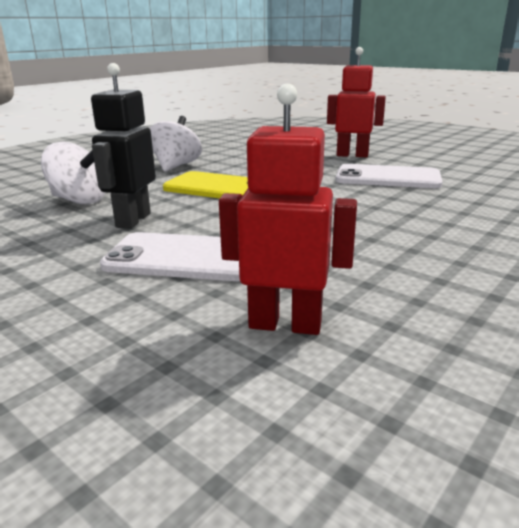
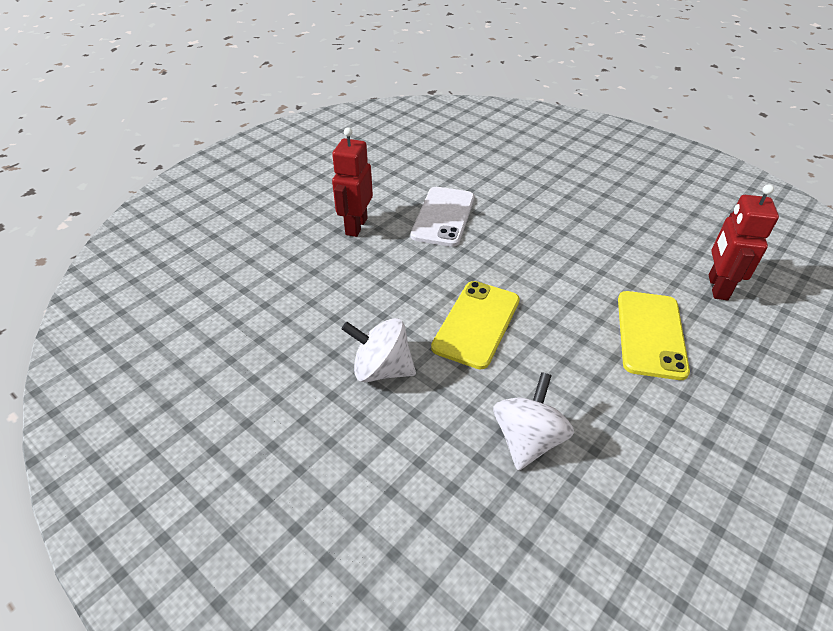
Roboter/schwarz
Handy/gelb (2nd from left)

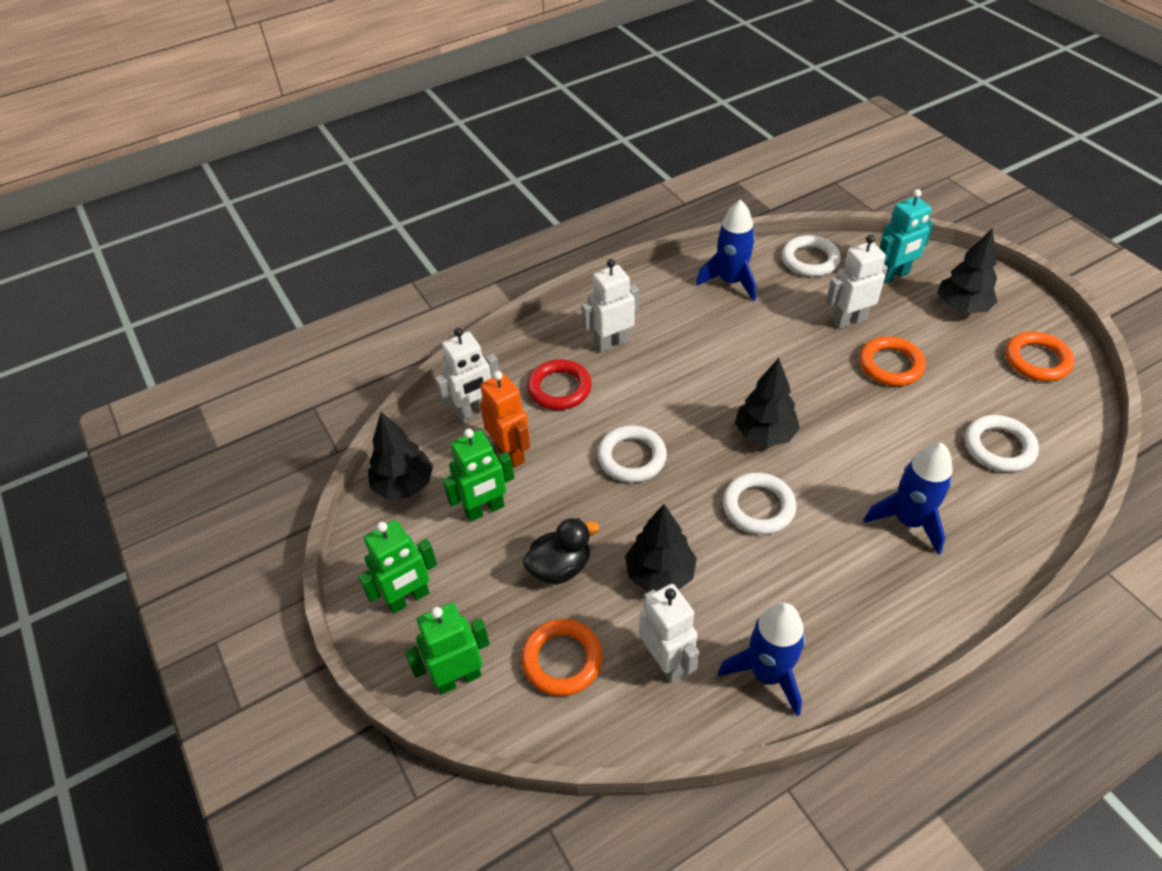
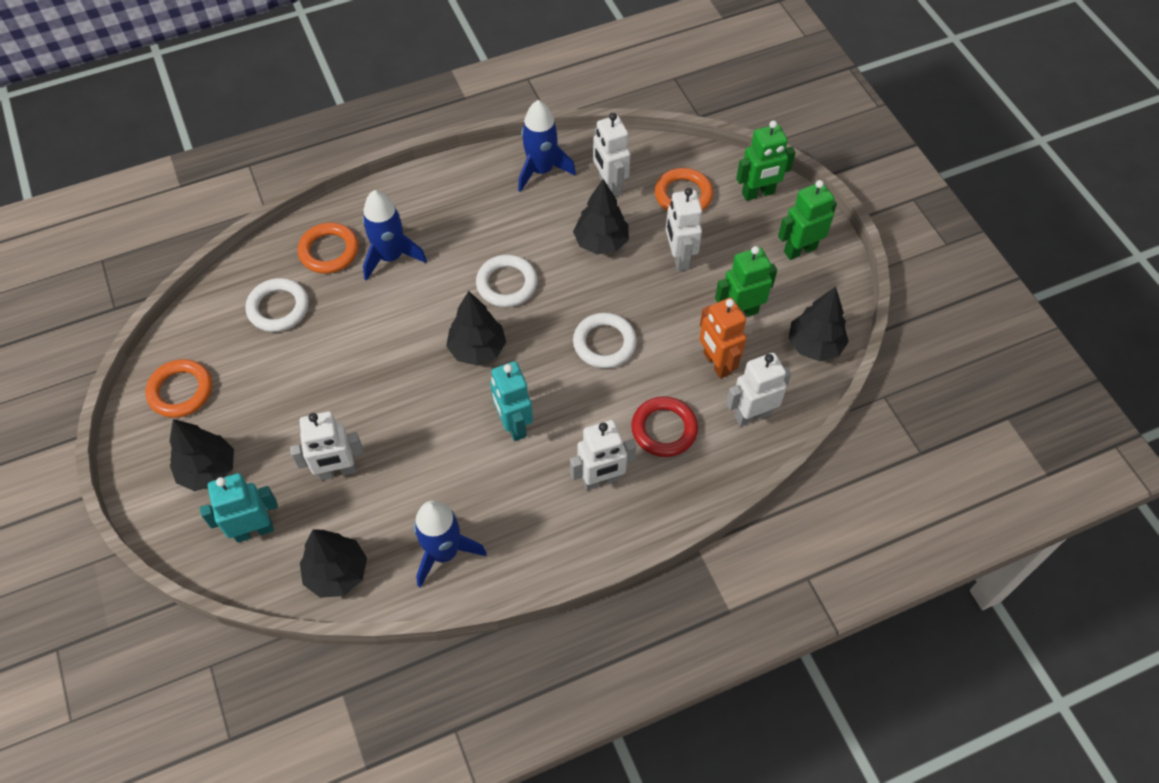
Roboter/weiß (4th from left)
Baum/schwarz (2nd from left)
Ring/orange (2nd from left)
Roboter/türkis (2nd from left)

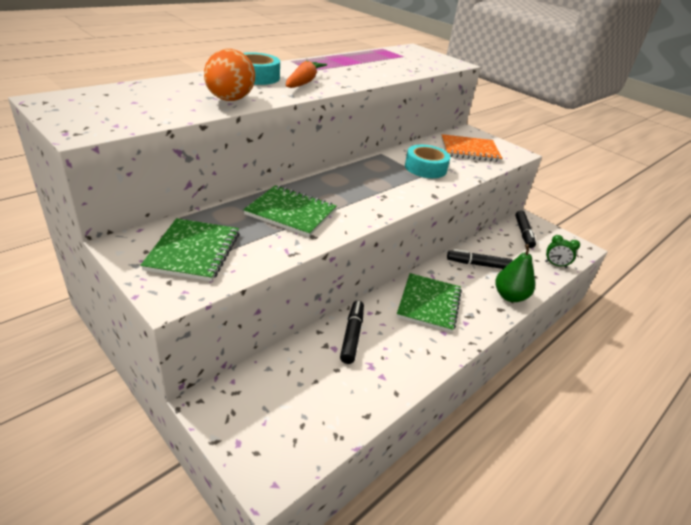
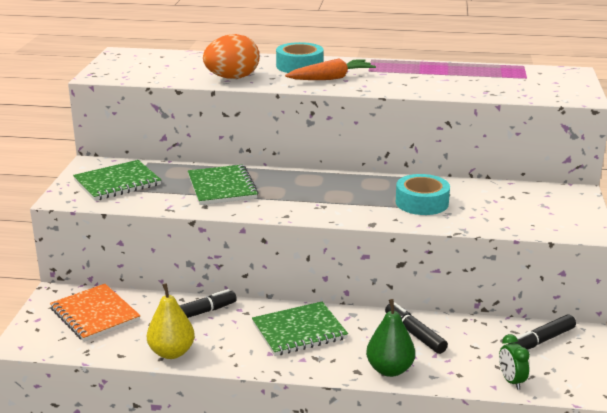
Notizbuch/orange
Birne/gelb

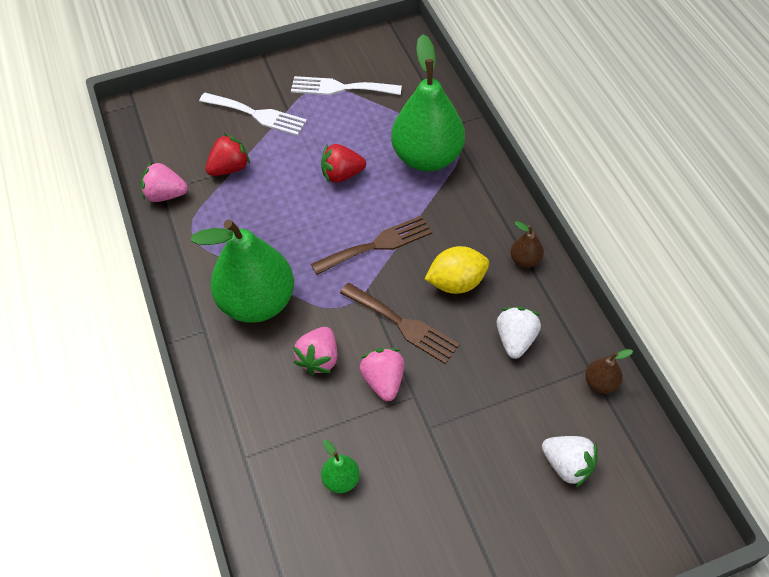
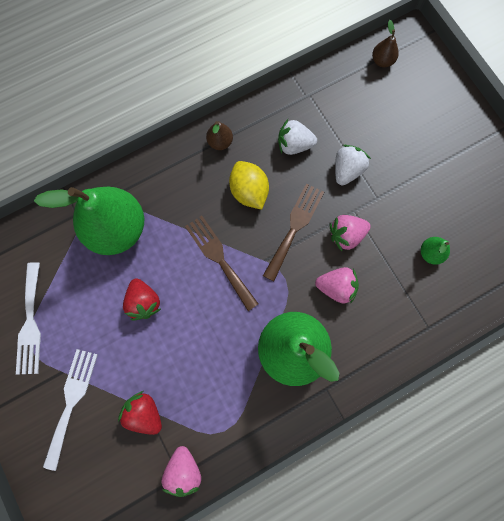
Erdbeere/weiß (2nd from left)
Birne/braun (2nd from left)

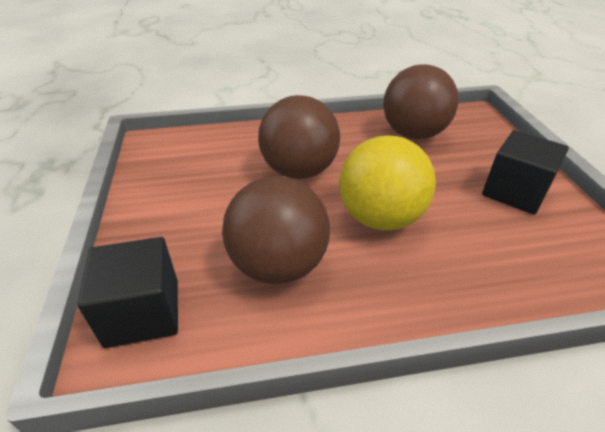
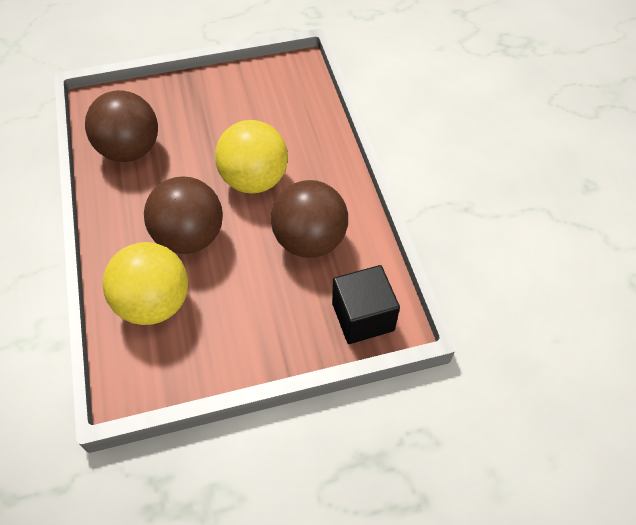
Kubus/schwarz (2nd from left in the first image)
Ball/gelb (1st from left)

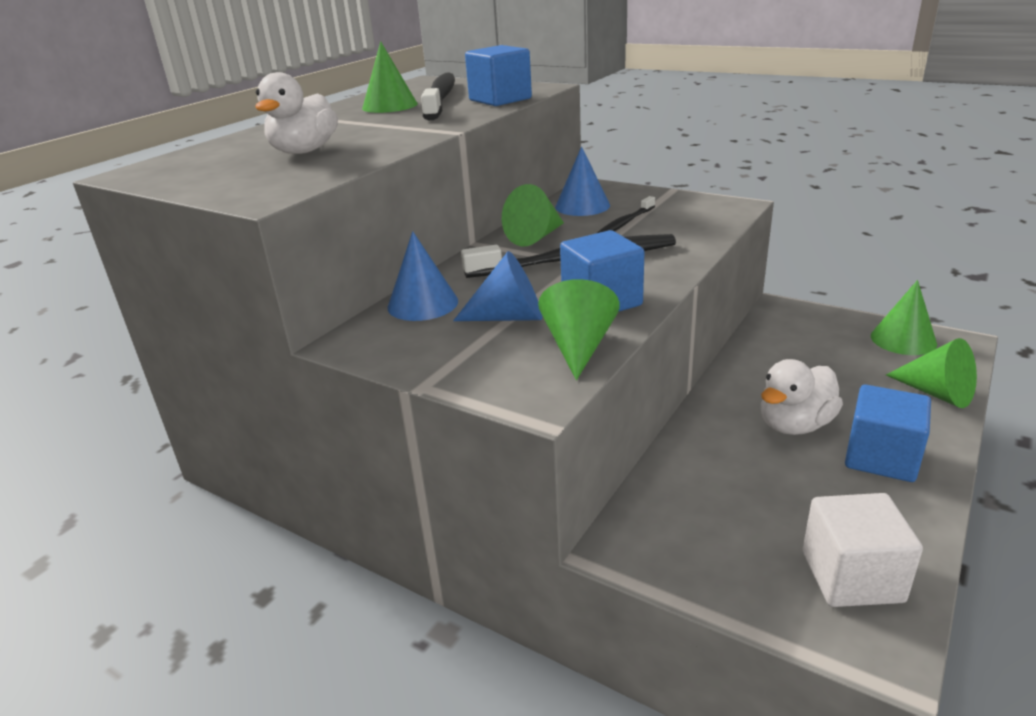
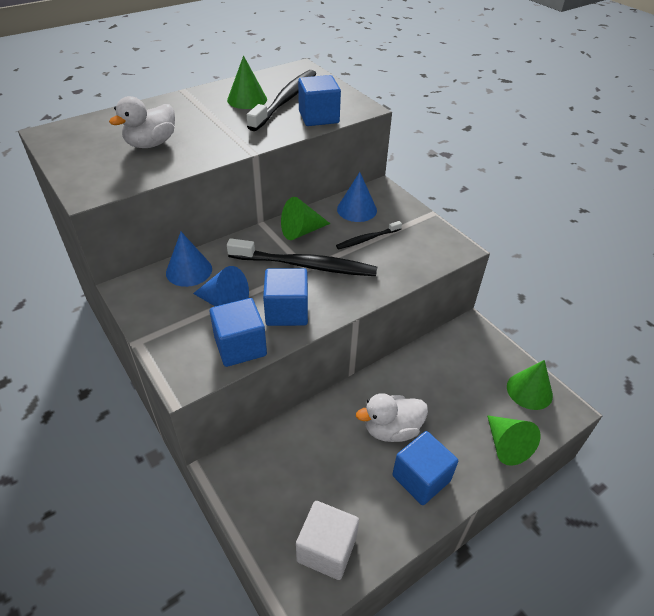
Kubus/blau (1st from left)

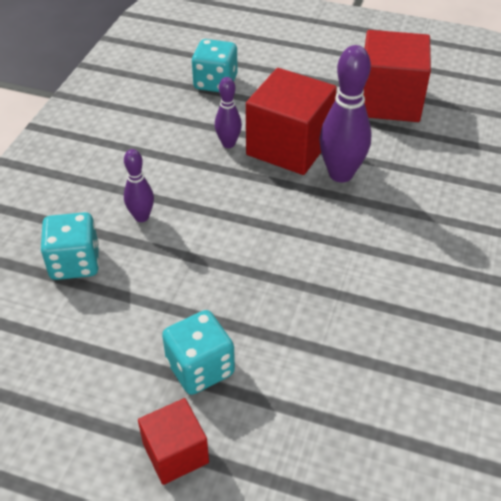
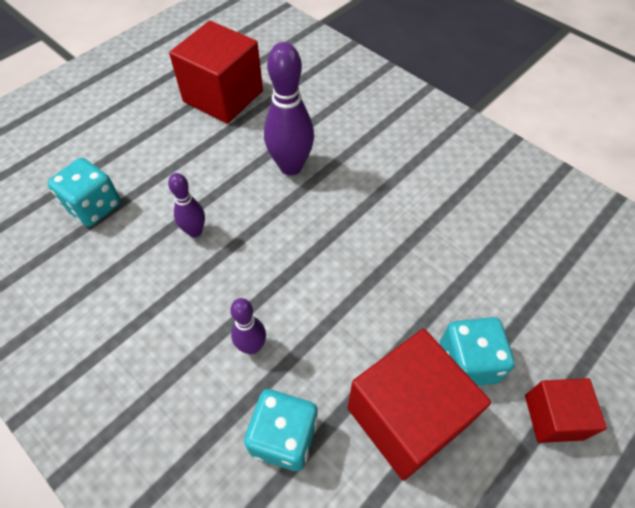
Kubus/rot (2nd from left)

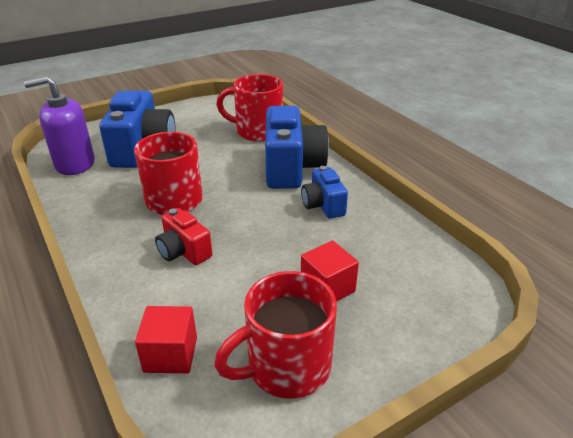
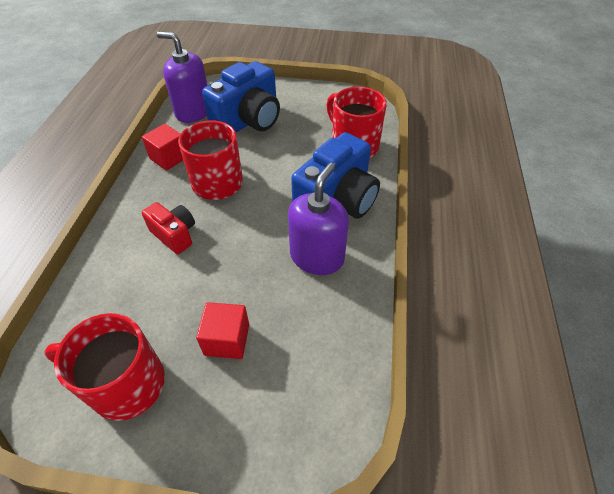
Kubus/rot (1st from left)
Kamera/rot
Seifenspender/lila (2nd from left)

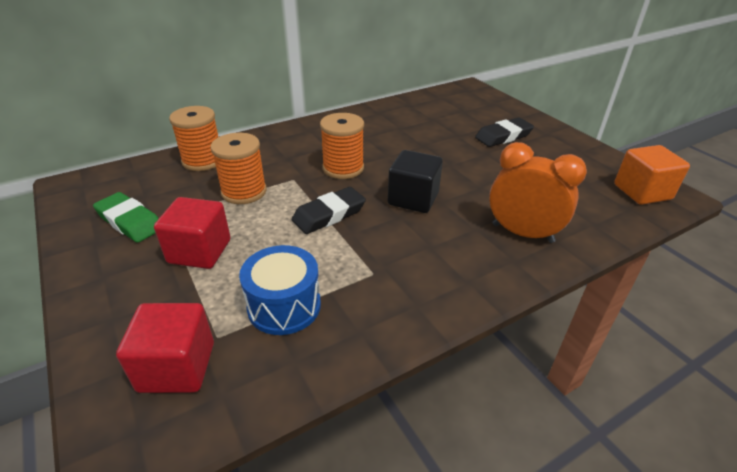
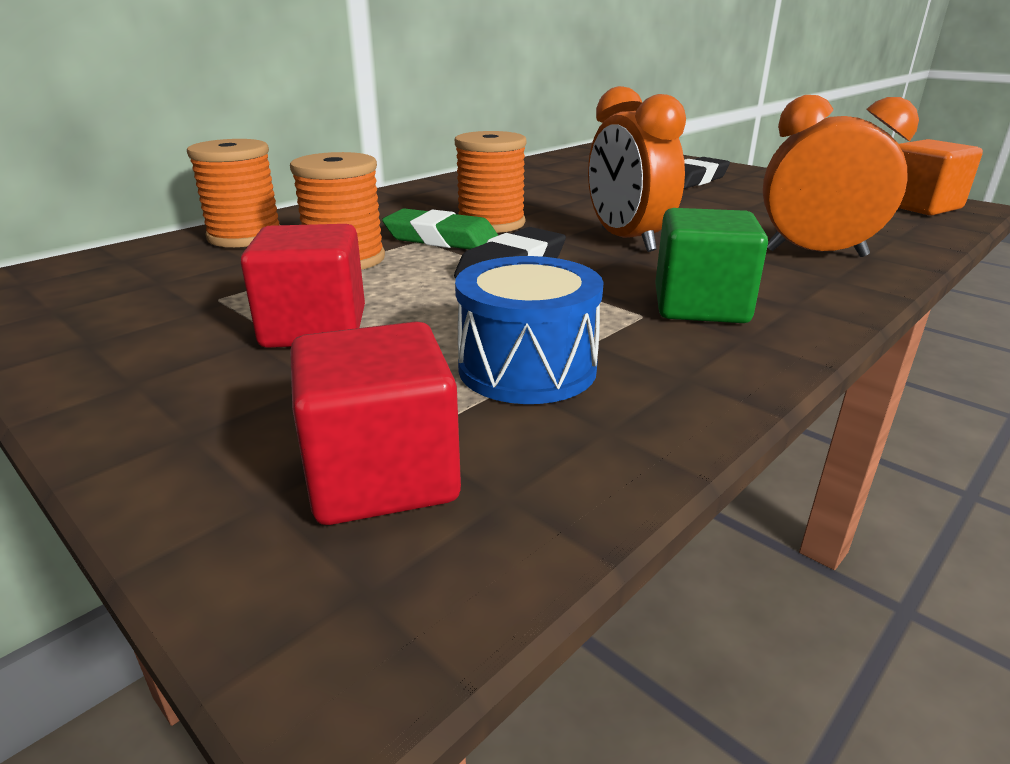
Radiergummi/grün
Wecker/orange (1st from left)
Kubus/grün

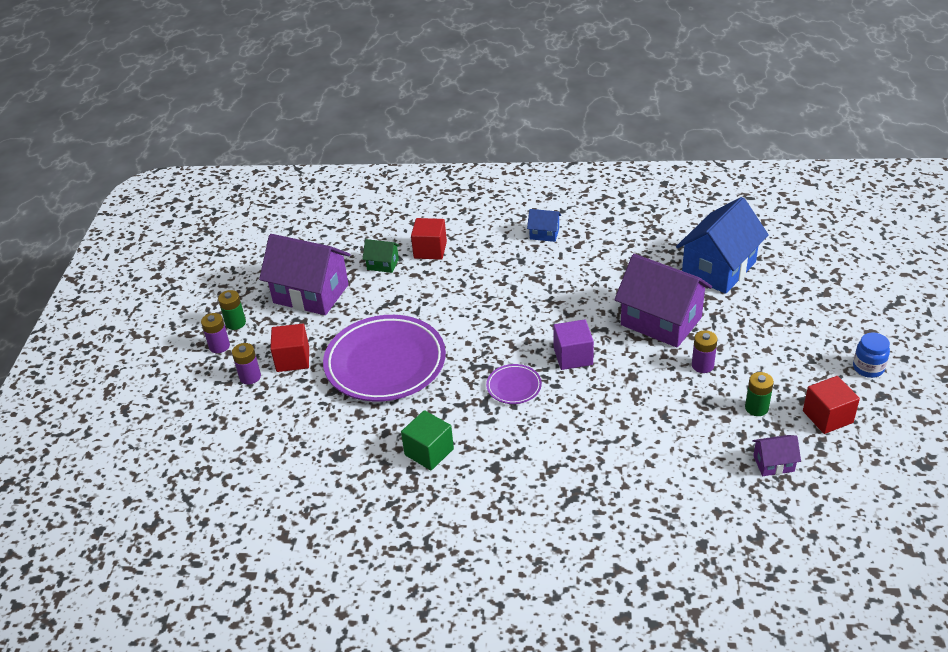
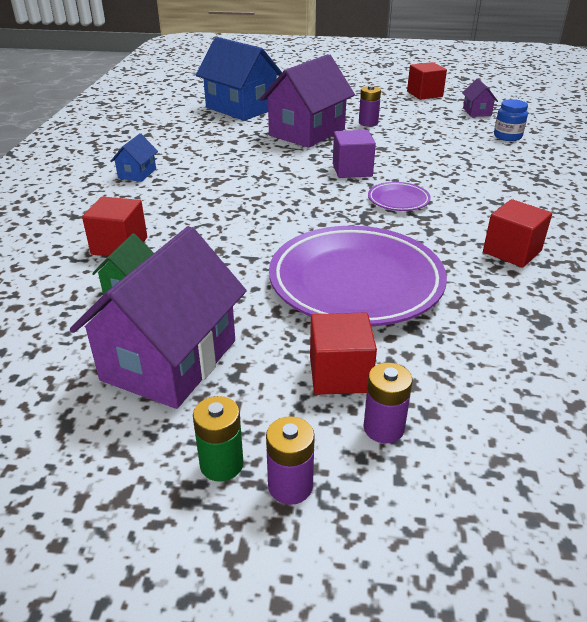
Kubus/rot (4th from left)
Batterie/grün (2nd from left in the first image)
Einmachglas/blau

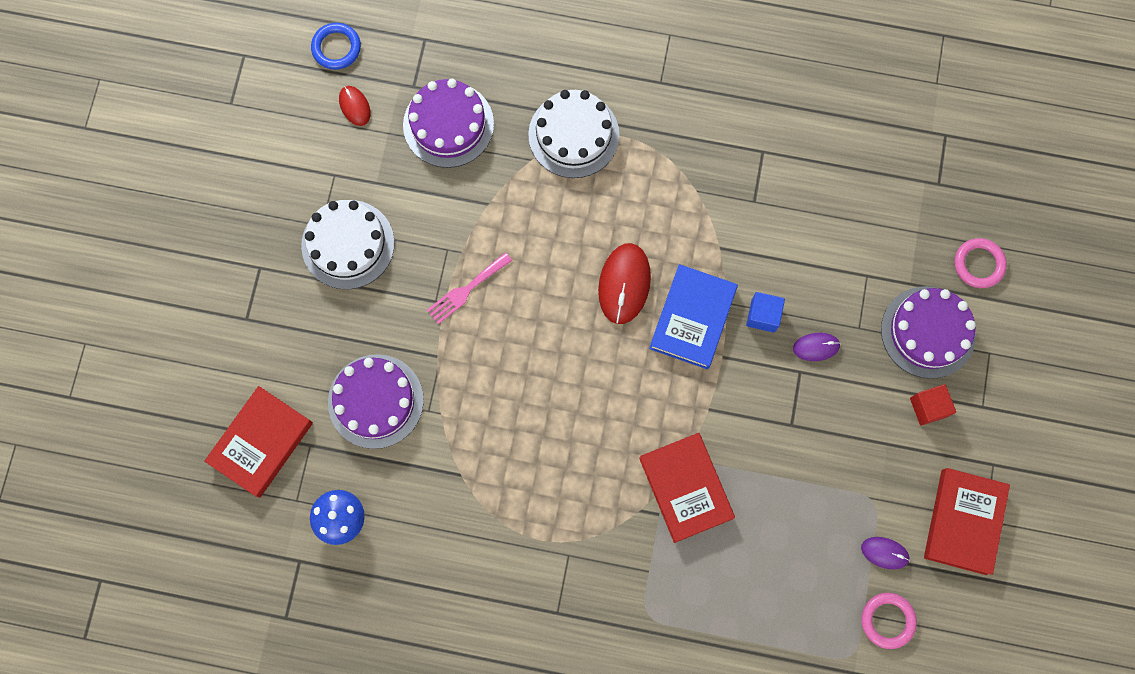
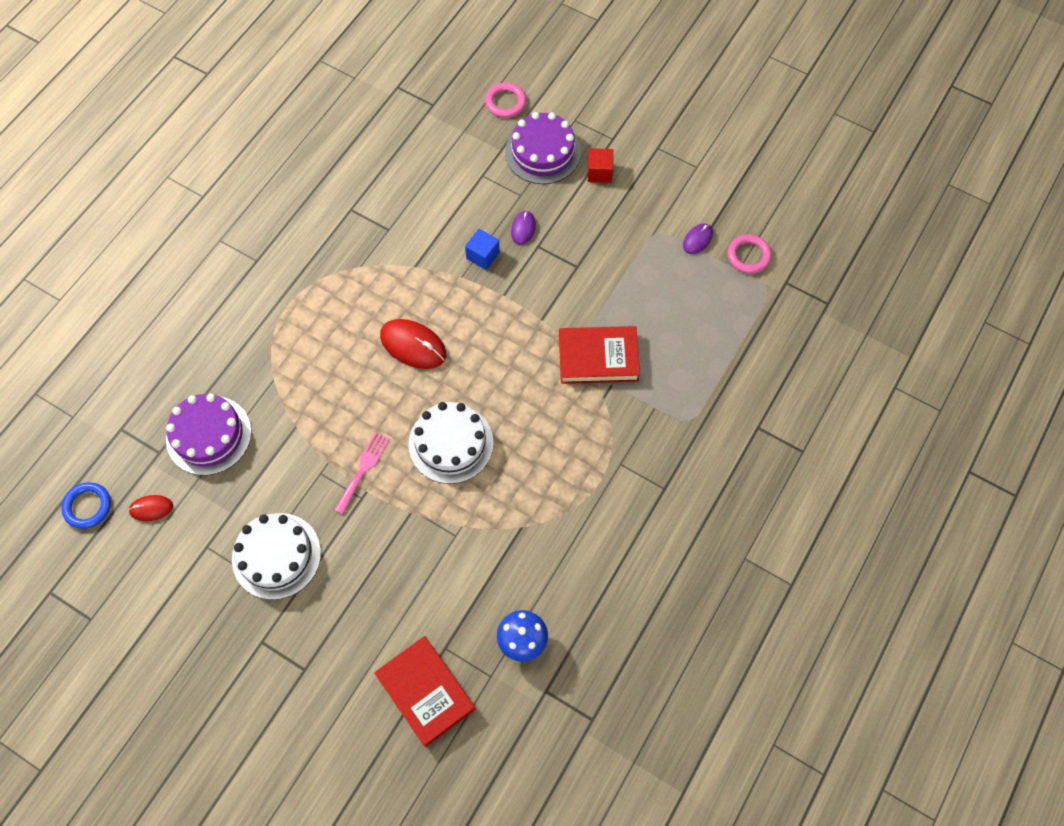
Kuchen/lila (1st from left in the first image)
Gabel/rosa
Kuchen/weiß (2nd from left)
Buch/blau
Buch/rot (3rd from left in the first image)

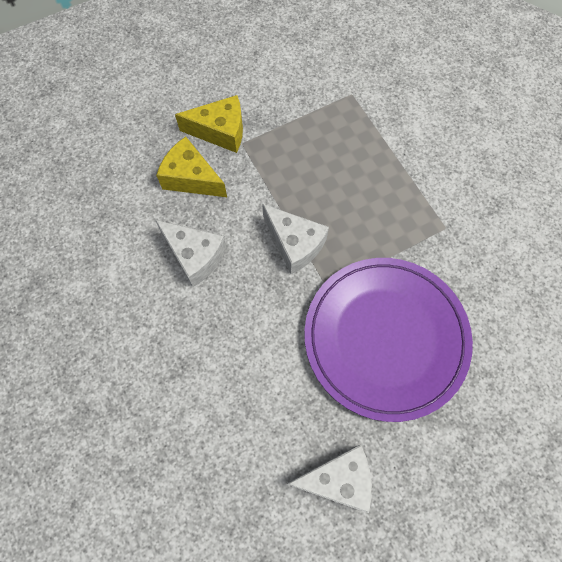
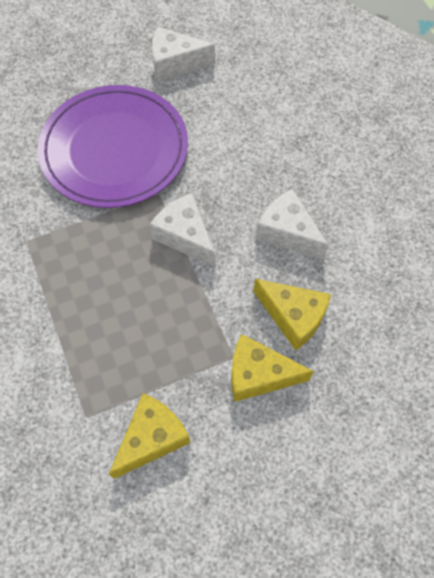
Käse/gelb (1st from left)

